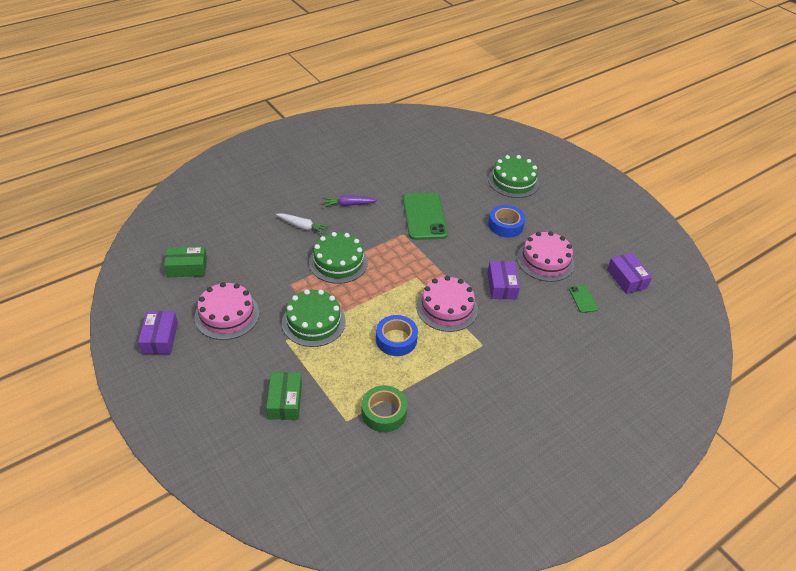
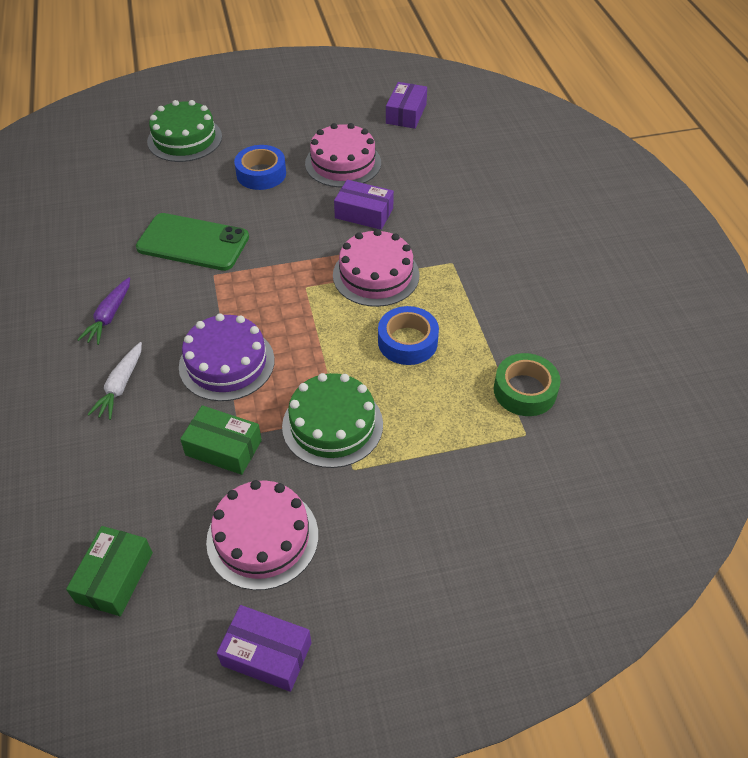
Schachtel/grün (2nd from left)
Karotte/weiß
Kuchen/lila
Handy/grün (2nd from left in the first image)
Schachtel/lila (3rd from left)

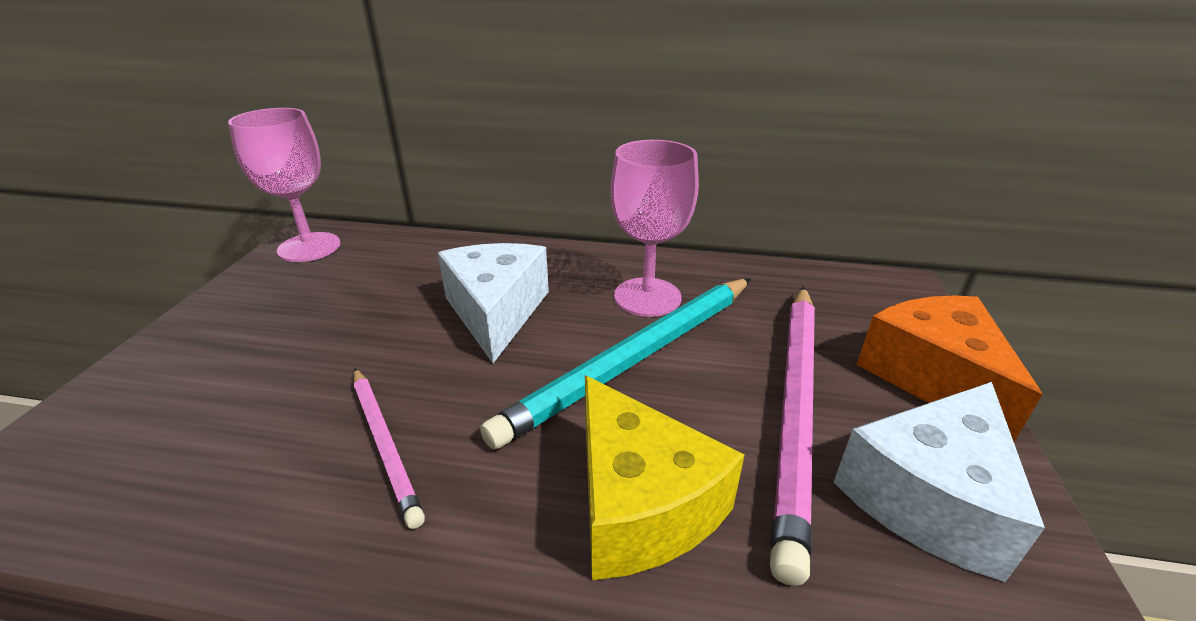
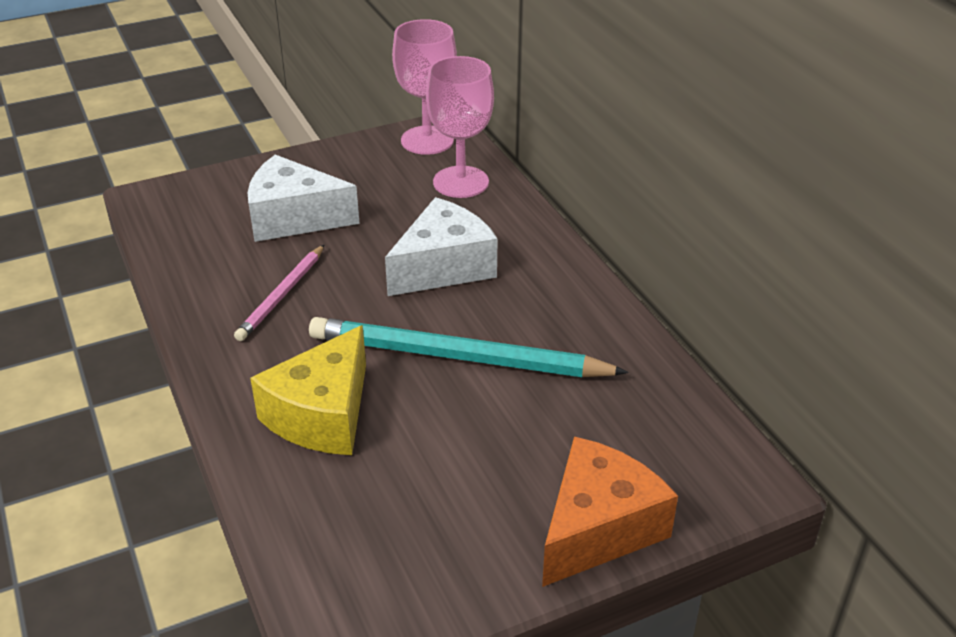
Kelch/rosa (2nd from left)
Bleistift/rosa (2nd from left in the first image)
Käse/weiß (1st from left)

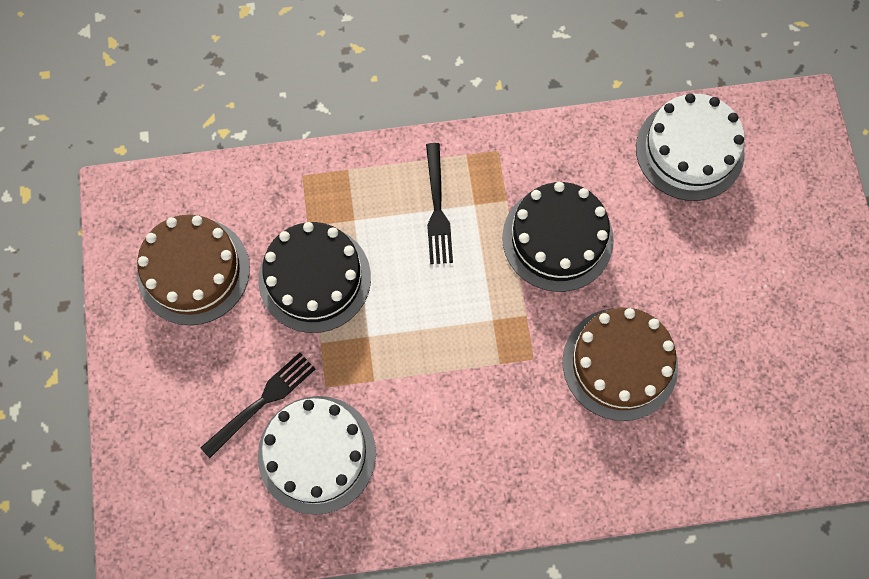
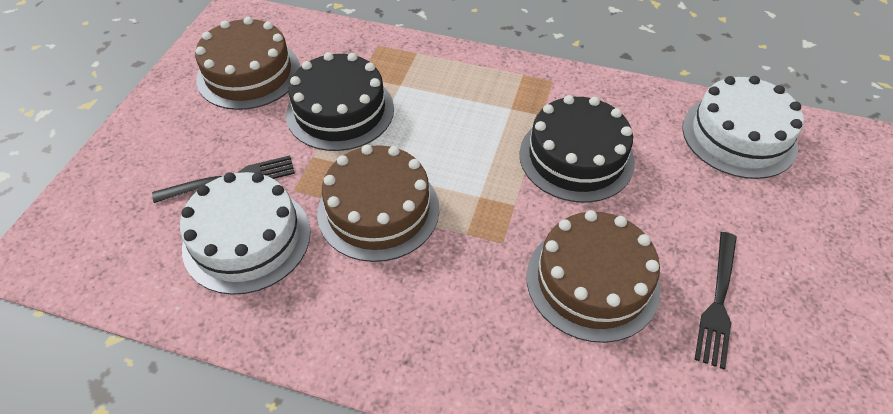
Gabel/schwarz (2nd from left)
Kuchen/braun (2nd from left)

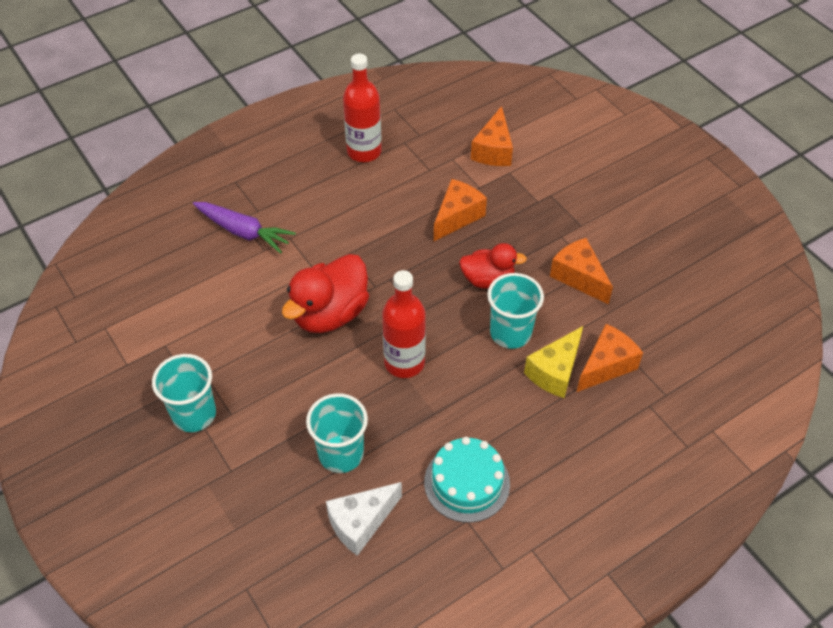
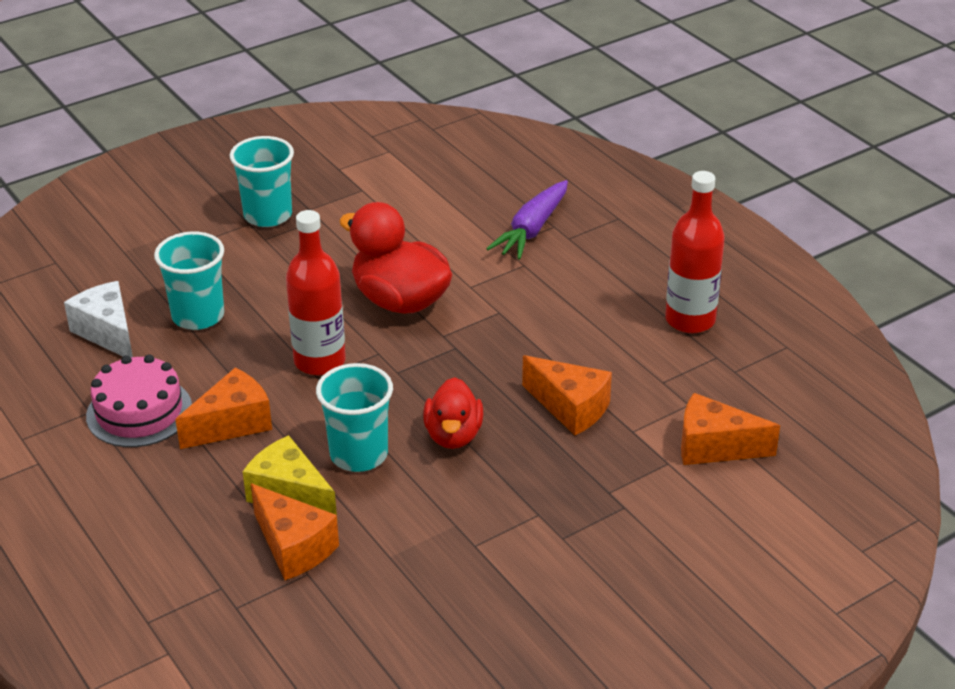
Kuchen/rosa
Käse/orange (1st from left)

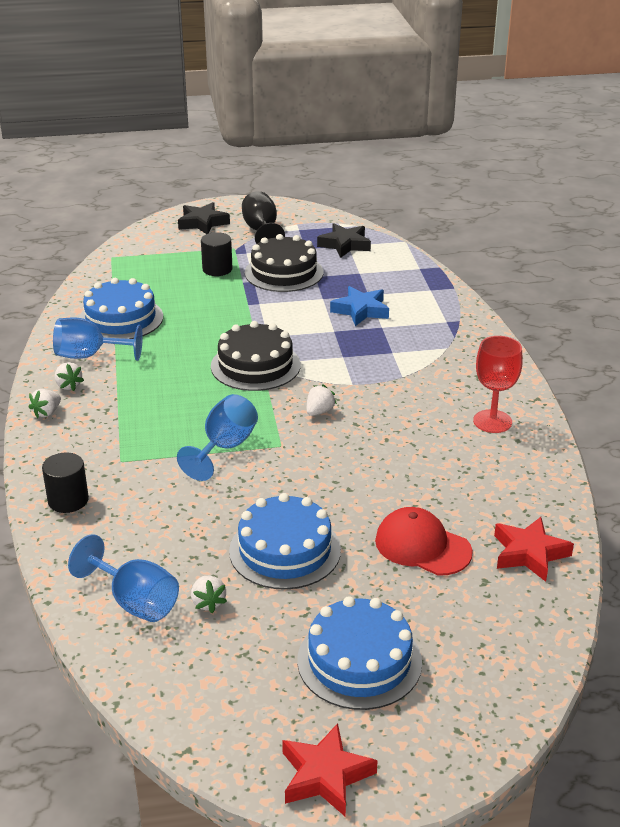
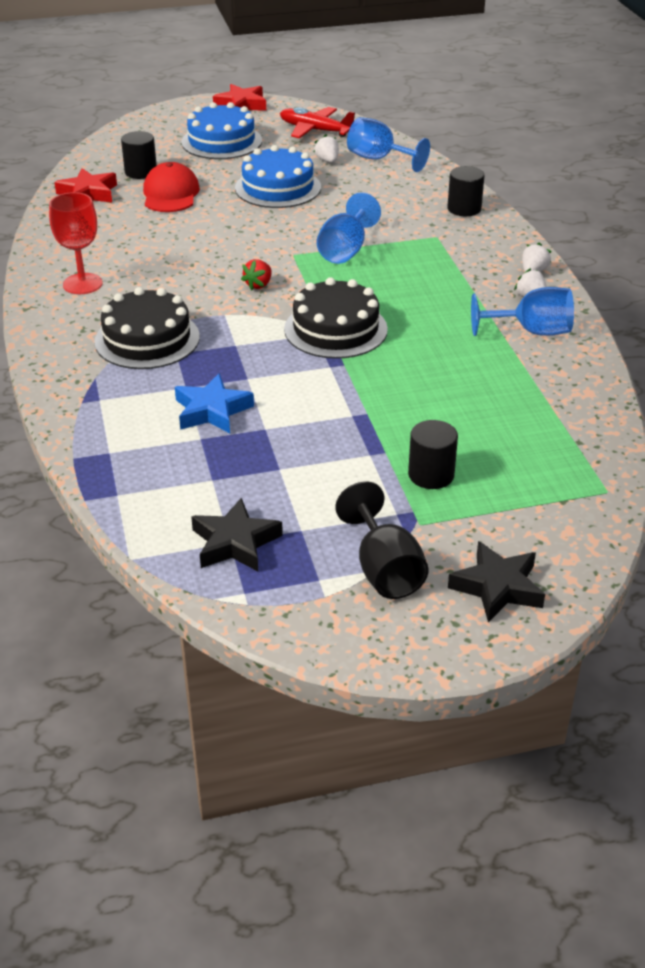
Kuchen/blau (1st from left in the first image)
Kuchen/schwarz (1st from left)
Erdbeere/rot
Kappe/rot
Vollzylinder/schwarz (1st from left)
Flugzeug/rot

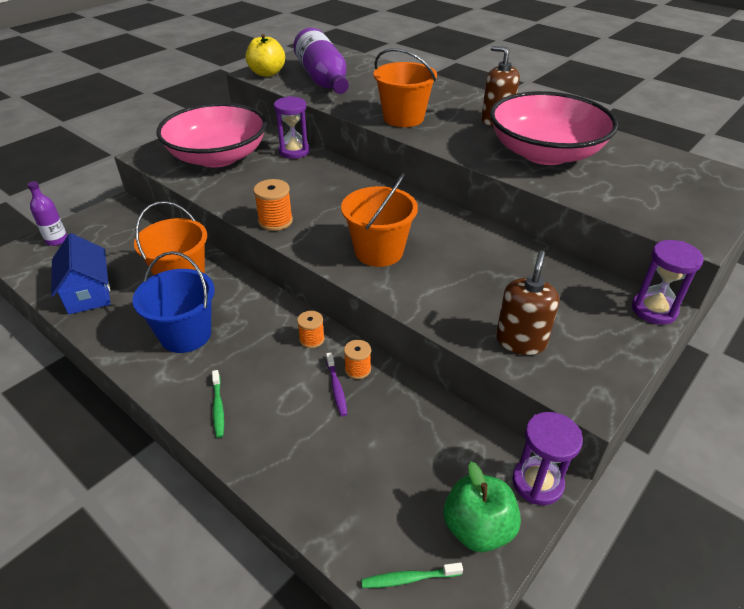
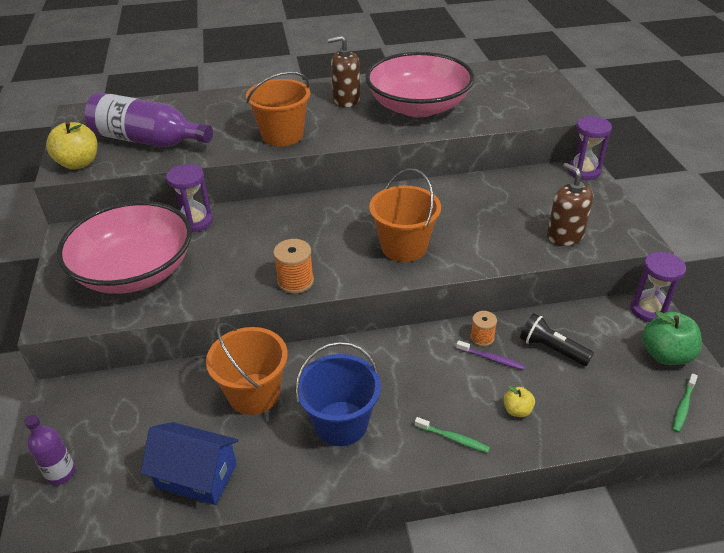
Garnrolle/orange (2nd from left in the first image)
Apfel/gelb (2nd from left)
Taschenlampe/schwarz

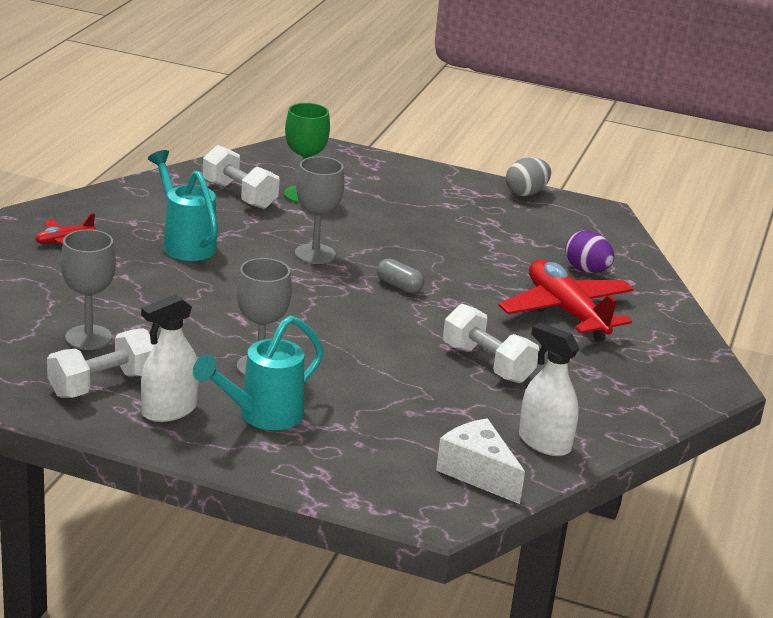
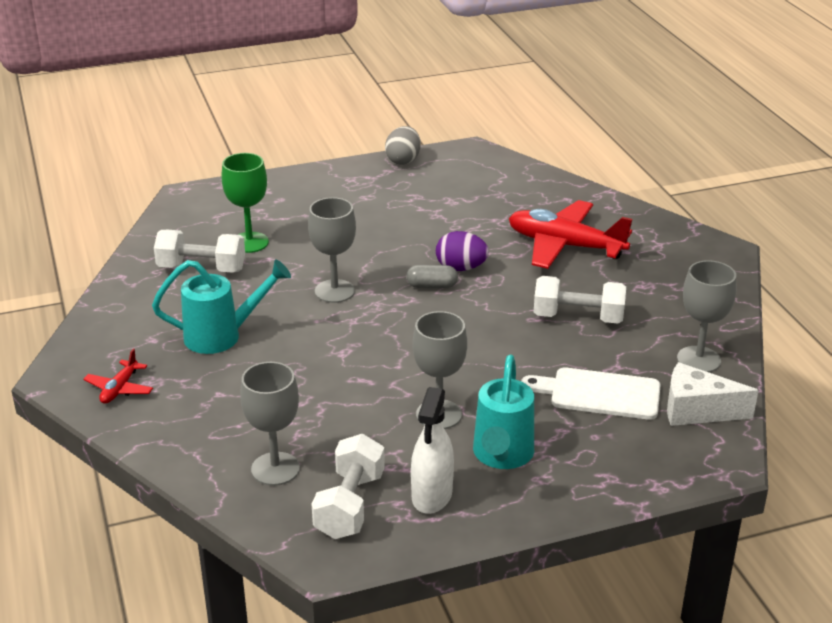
Gießkanne/türkis (1st from left)
Kelch/grau (4th from left)
Ei/lila
Schneidebrett/weiß

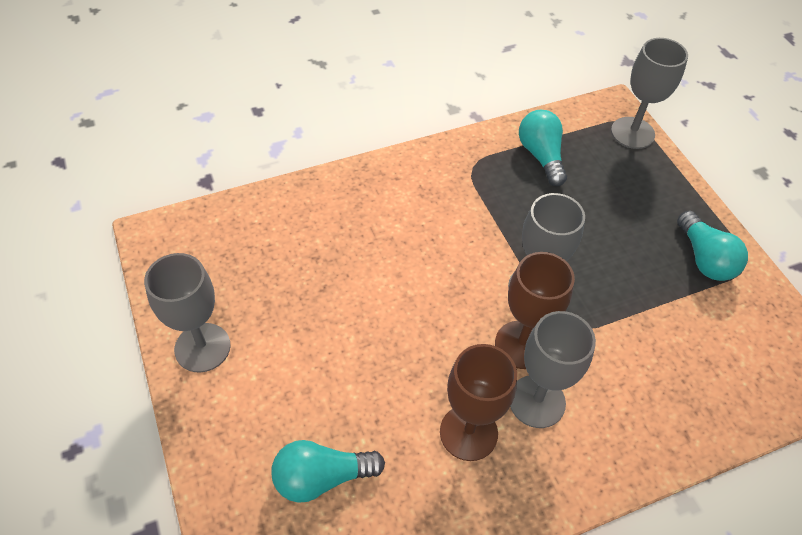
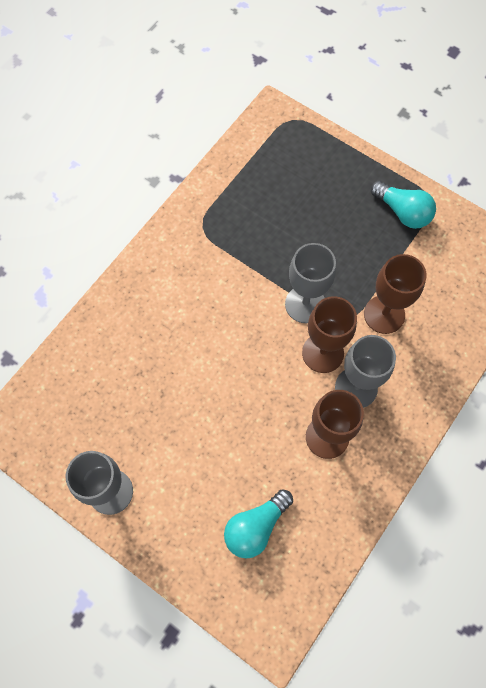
Glühbirne/türkis (2nd from left in the first image)
Kelch/grau (4th from left in the first image)
Kelch/braun (3rd from left)

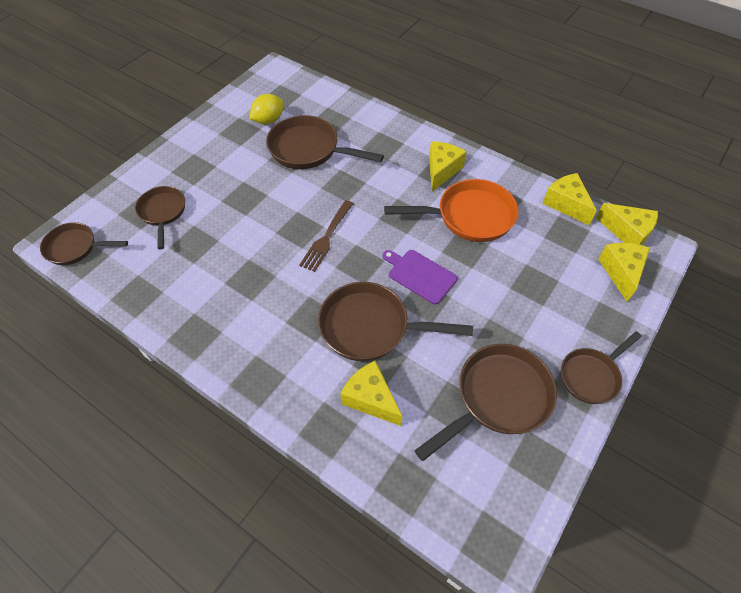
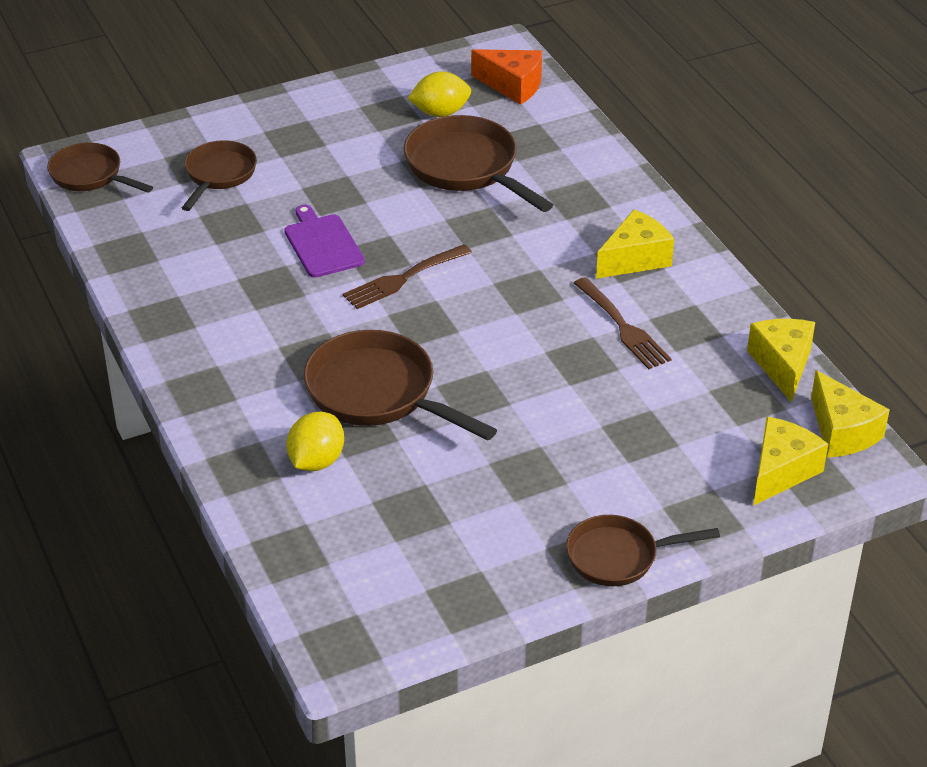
Zitrone/gelb (1st from left)
Schneidebrett/lila
Gabel/braun (2nd from left)
Pfanne/braun (5th from left in the first image)
Käse/orange

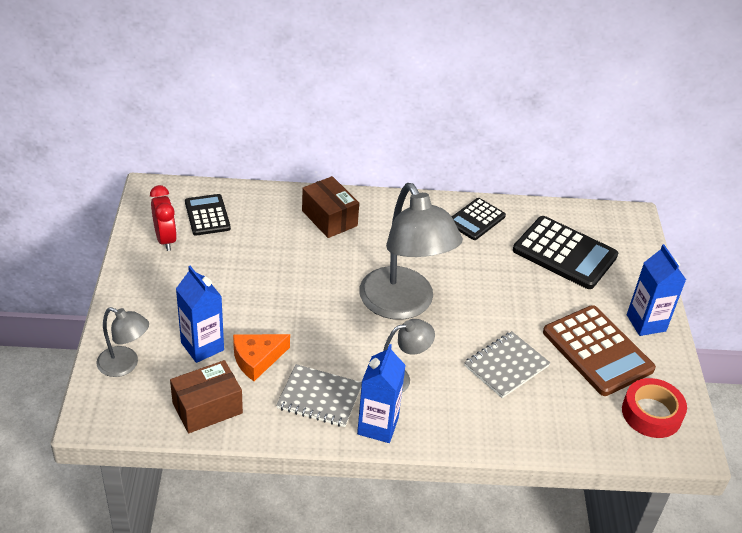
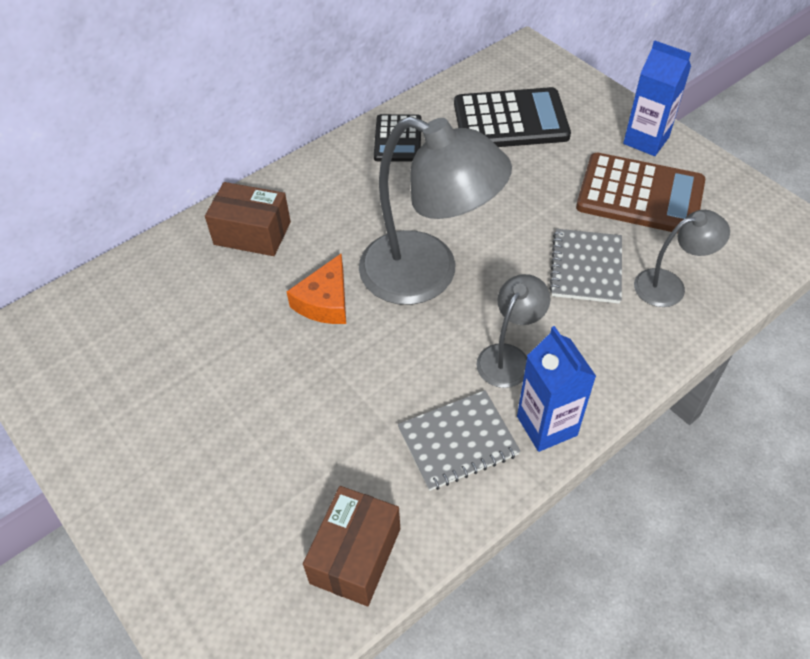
Lampe/grau (3rd from left)
Wecker/rot
Getränkekarton/blau (1st from left in the first image)
Taschenrechner/schwarz (1st from left in the first image)
Käse/orange
Klebeband/rot

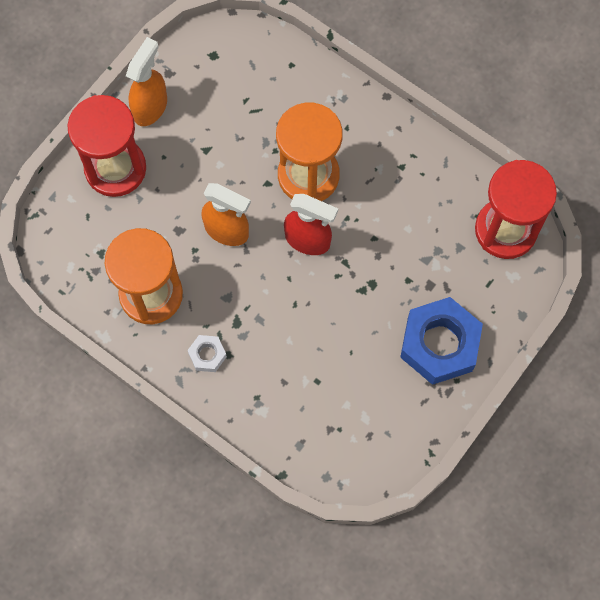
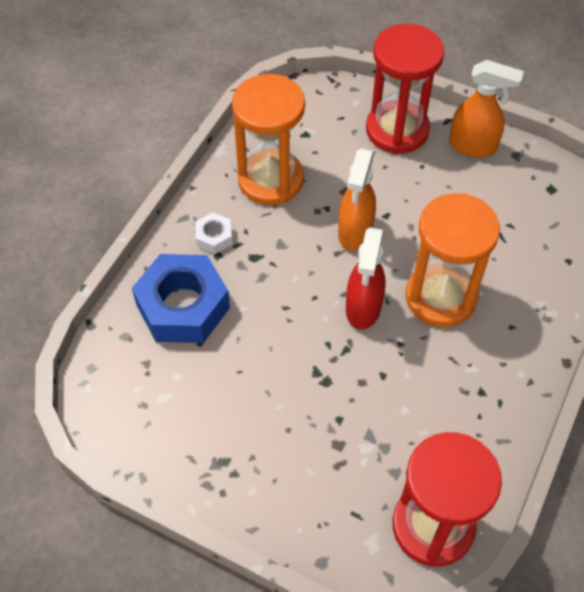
Sechskantmutter/blau

